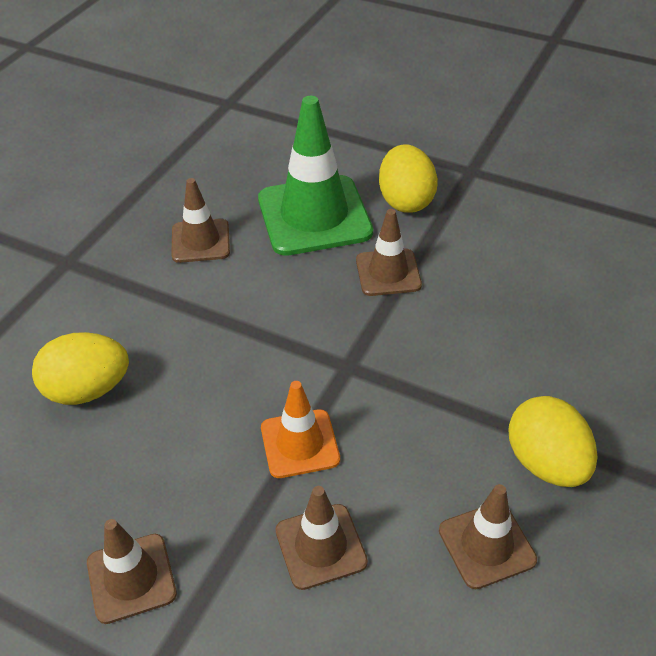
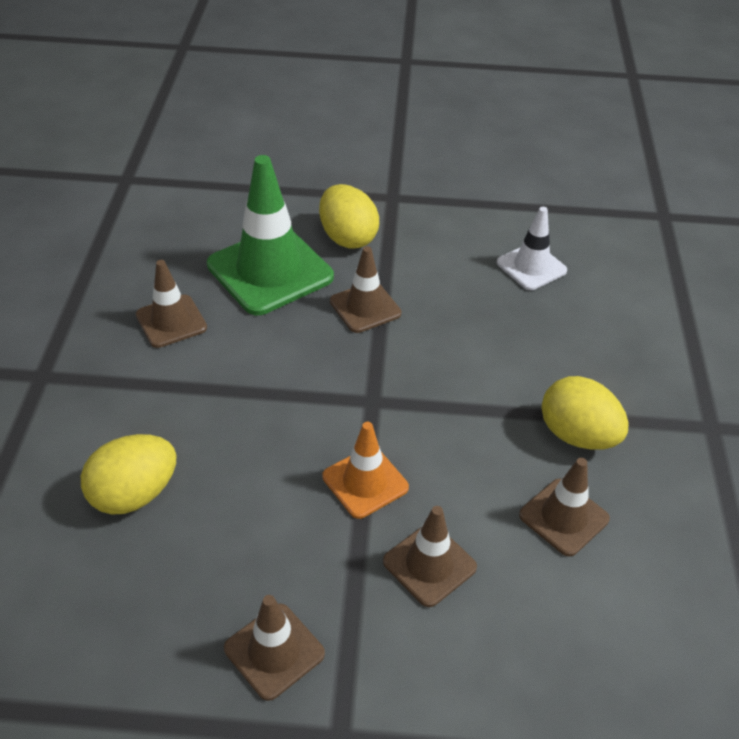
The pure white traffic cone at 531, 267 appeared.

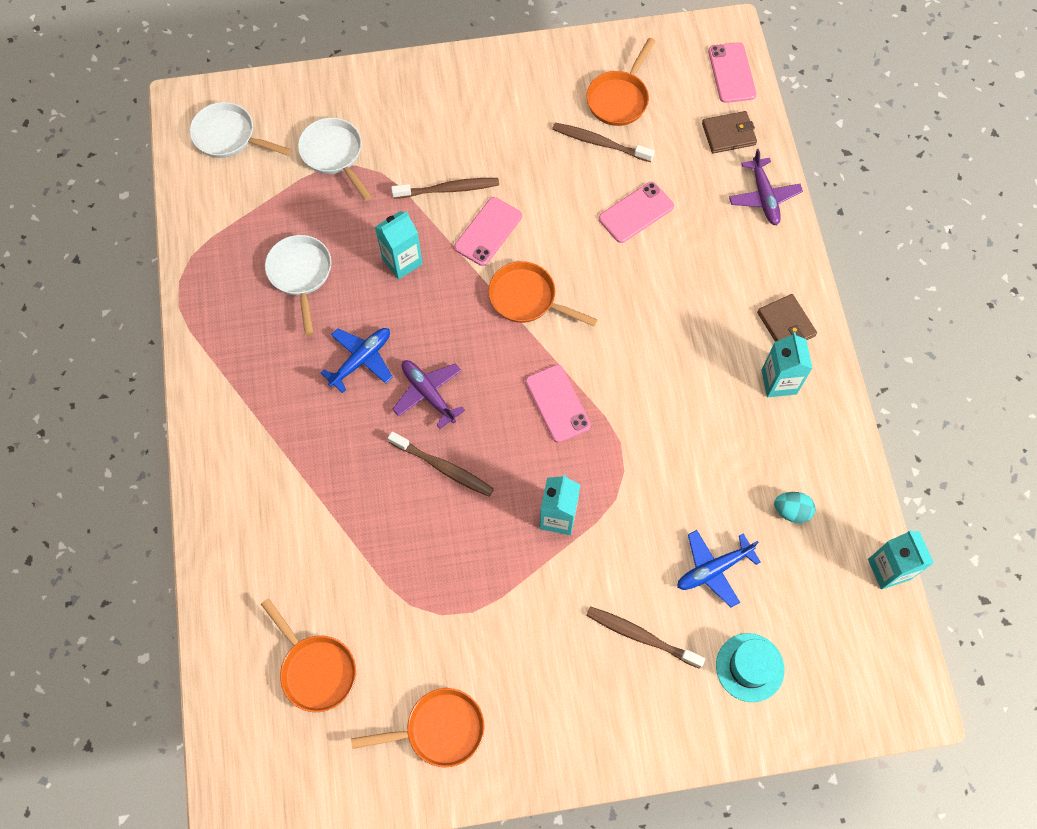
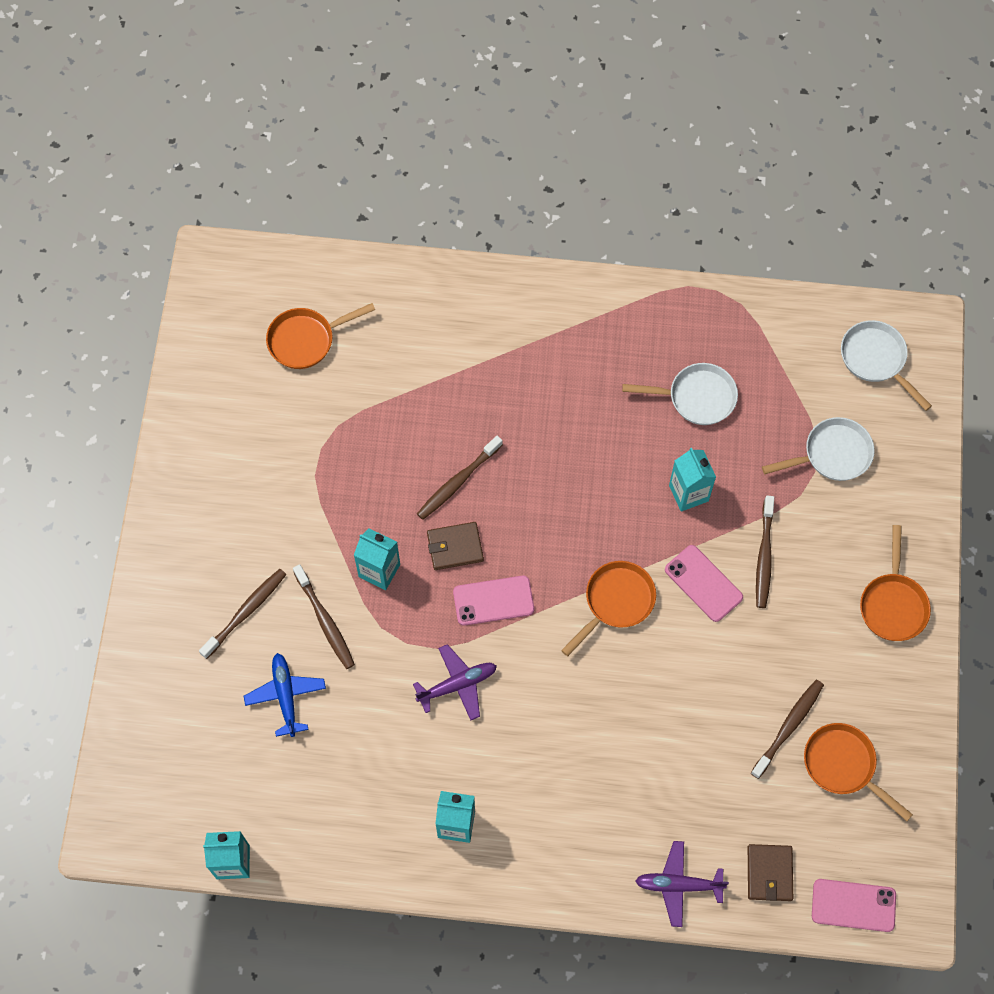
The pure white pan at 229, 136 turned 75 degrees counterclockwise. The royal blue toy plane at 361, 359 disappeared. The bright orange pan moved from 439, 730 to 893, 604. The violet toy plane moved from 428, 393 to 458, 685. The rosy smartphone at 636, 212 disappeared. The turquoise top hat at 750, 667 disappeared. The russet card wallet moved from 786, 324 to 455, 547. The turquoise egg shape at 791, 511 disappeared. The russet dental brush at 325, 621 appeared.

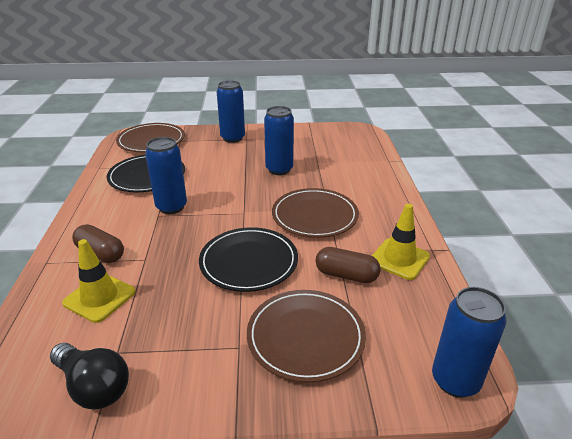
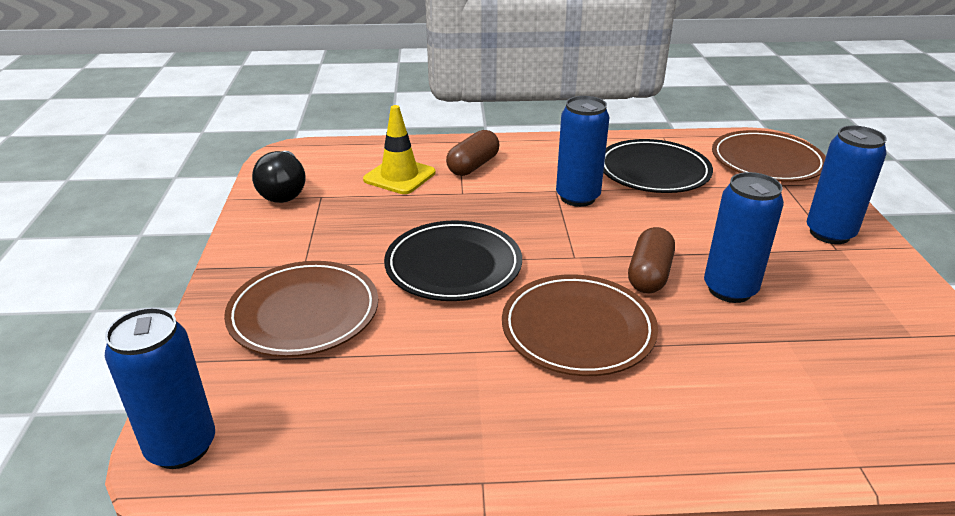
The jet-black bulb at 94, 386 turned 45 degrees counterclockwise. The russet capsule moved from 346, 275 to 649, 275. The yellow traffic cone at 399, 259 disappeared.

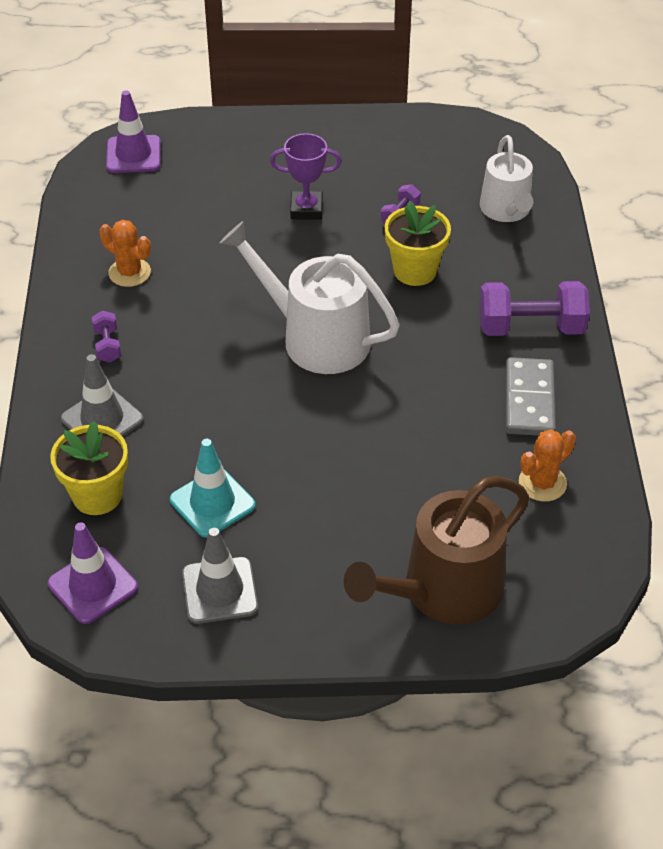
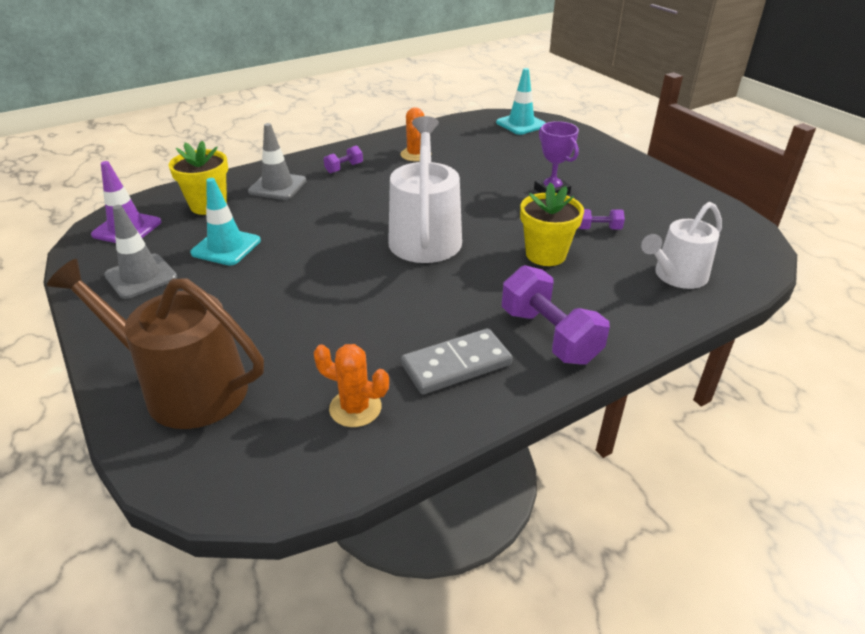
The violet traffic cone at 133, 155 became the turquoise traffic cone at 521, 124.

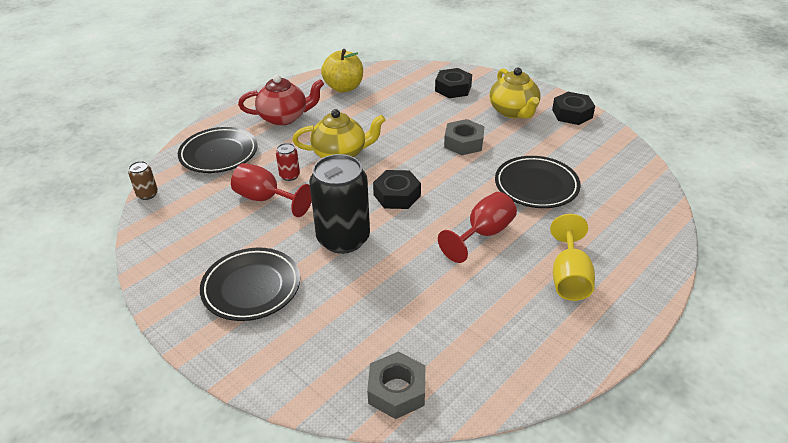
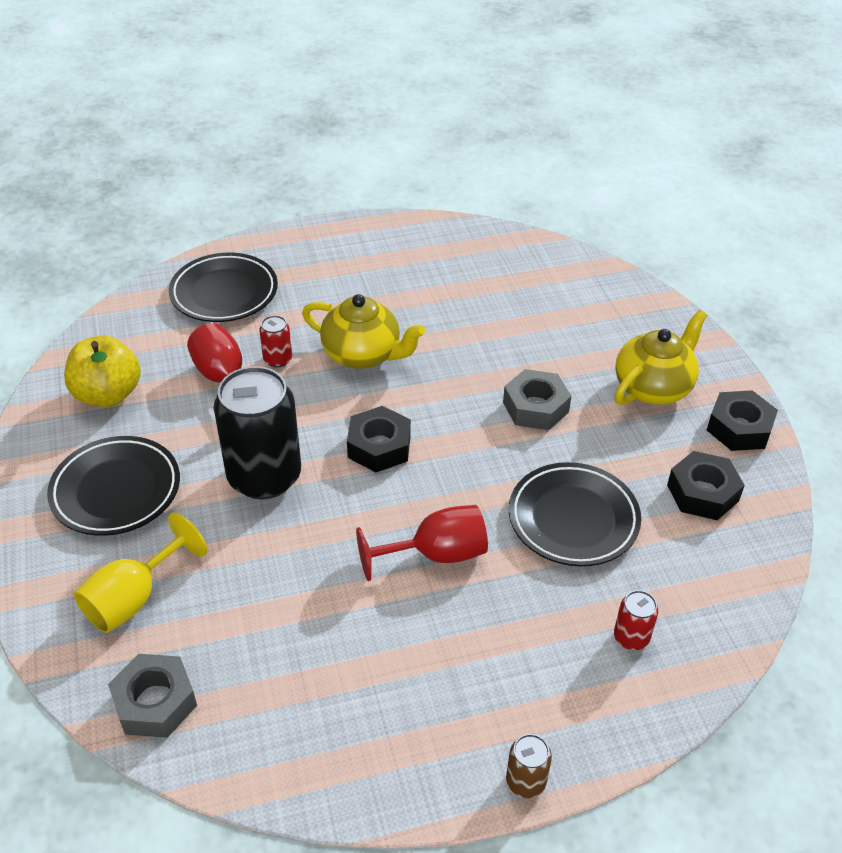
The russet tin moved from 147, 194 to 525, 781. The red china teapot at 284, 117 disappeared. The yellow apple moved from 344, 87 to 108, 394. The jet-black nut moved from 453, 88 to 702, 493. The yellow china teapot at 513, 111 turned 150 degrees counterclockwise. The yellow goblet moved from 569, 278 to 133, 598. The red tin at 631, 637 appeared.

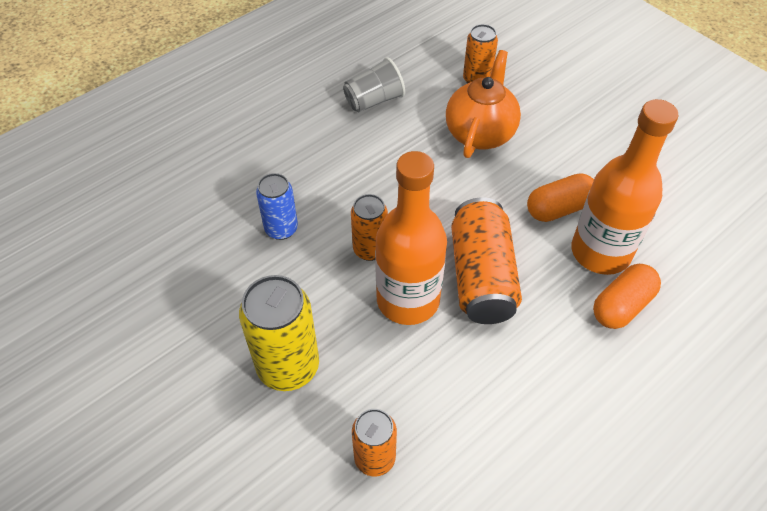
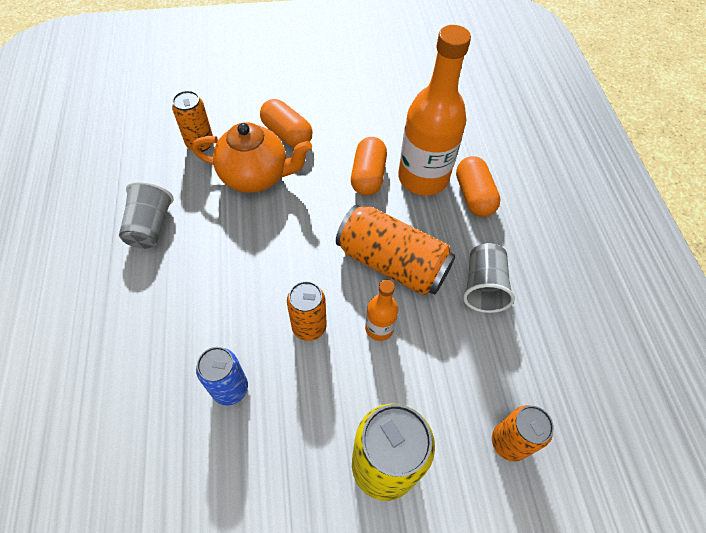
The bright orange bottle at 408, 300 changed to 0.47 times the size. The bright orange china teapot at 480, 133 turned 135 degrees clockwise. The bright orange capsule at 287, 134 appeared. The gray cup at 483, 287 appeared.

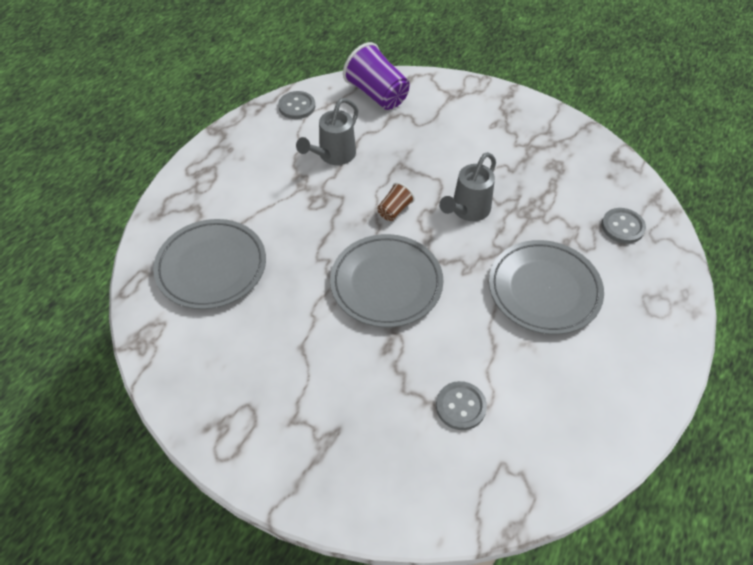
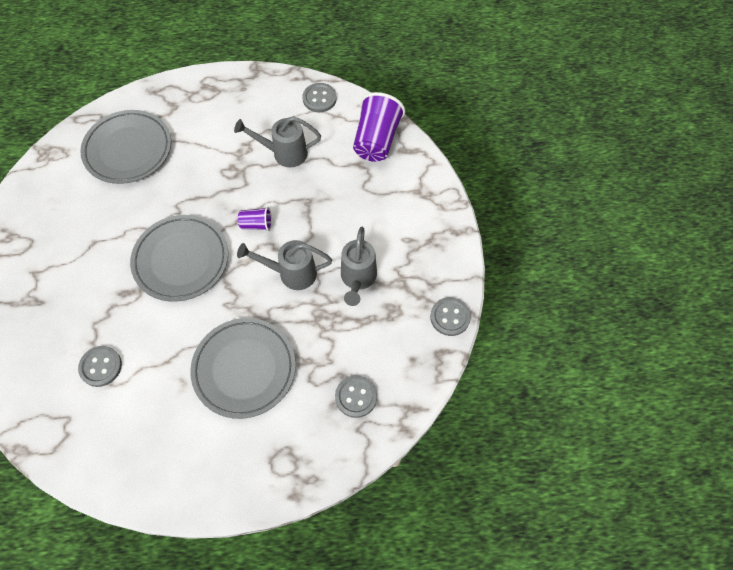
The russet cup at 394, 210 became the violet cup at 257, 224. The gray sprinkling can at 358, 279 appeared. The gray shirt button at 450, 317 appeared.

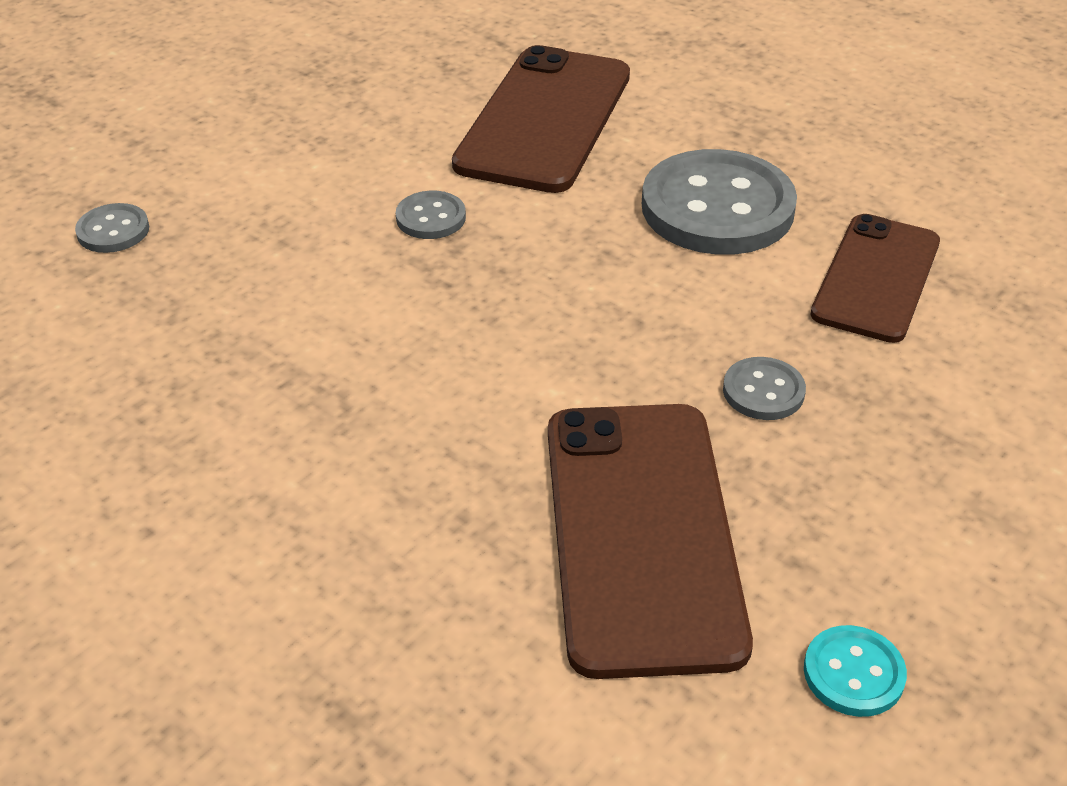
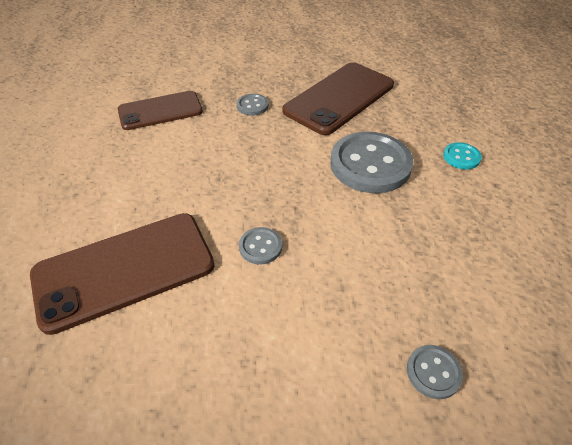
The gray shirt button moved from 717, 208 to 370, 164. The turquoise shirt button moved from 853, 673 to 461, 157.

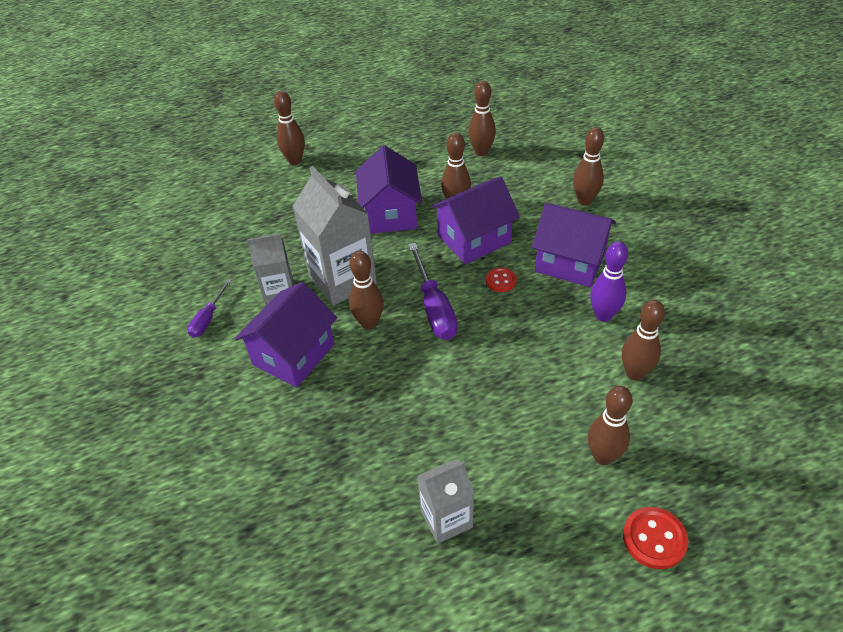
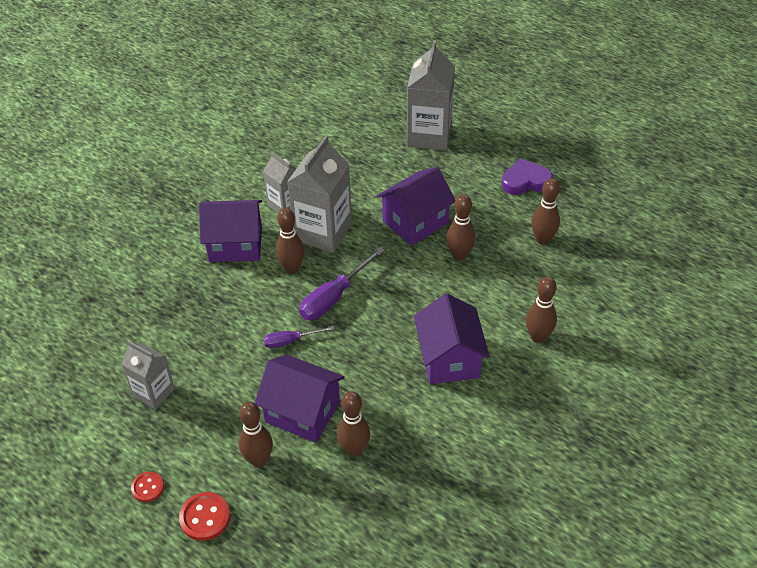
The violet flat screwdriver moved from 208, 318 to 290, 341. The russet skittle at 295, 161 was replaced by the gray milk carton at 429, 136. The violet cottage moved from 474, 239 to 302, 412. The red shirt button moved from 501, 281 to 148, 487. The violet skittle at 603, 315 disappeared. The violet heart shape at 525, 181 appeared.

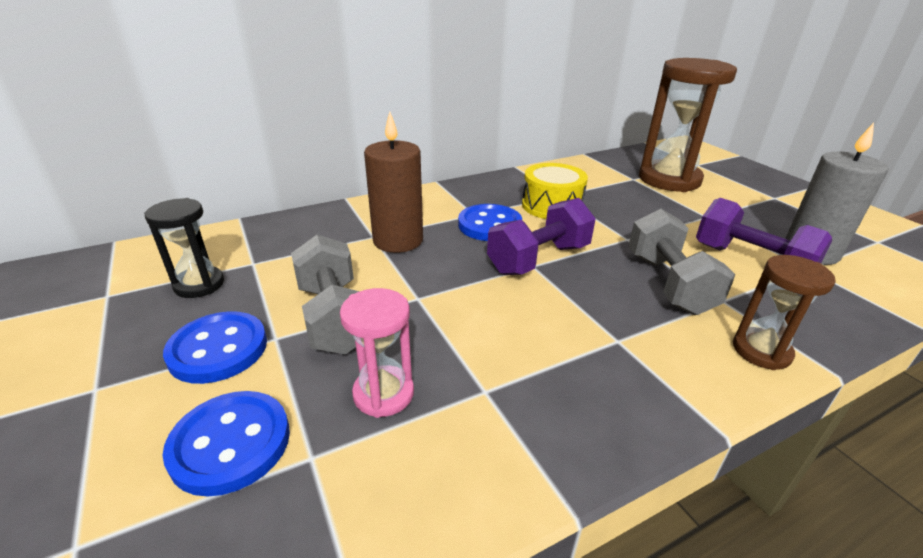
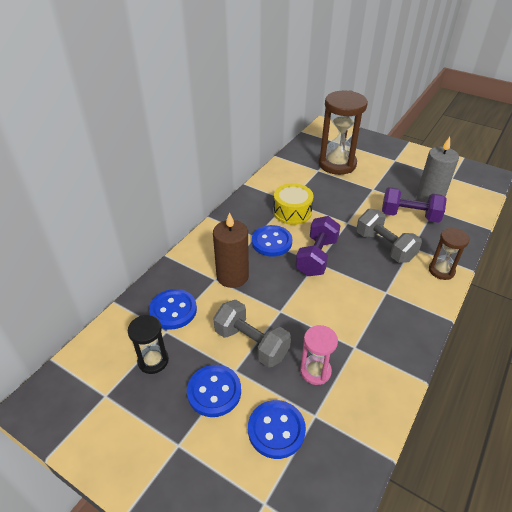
The royal blue shirt button at 173, 310 appeared.

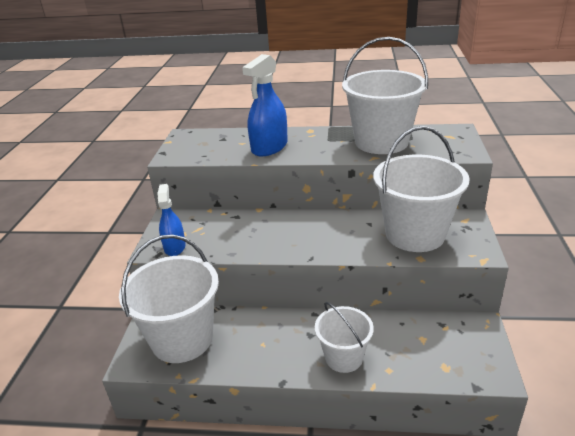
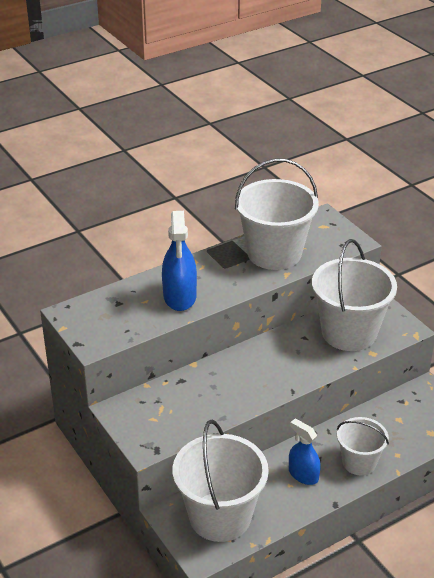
The royal blue spray cleaner moved from 174, 247 to 303, 474.

